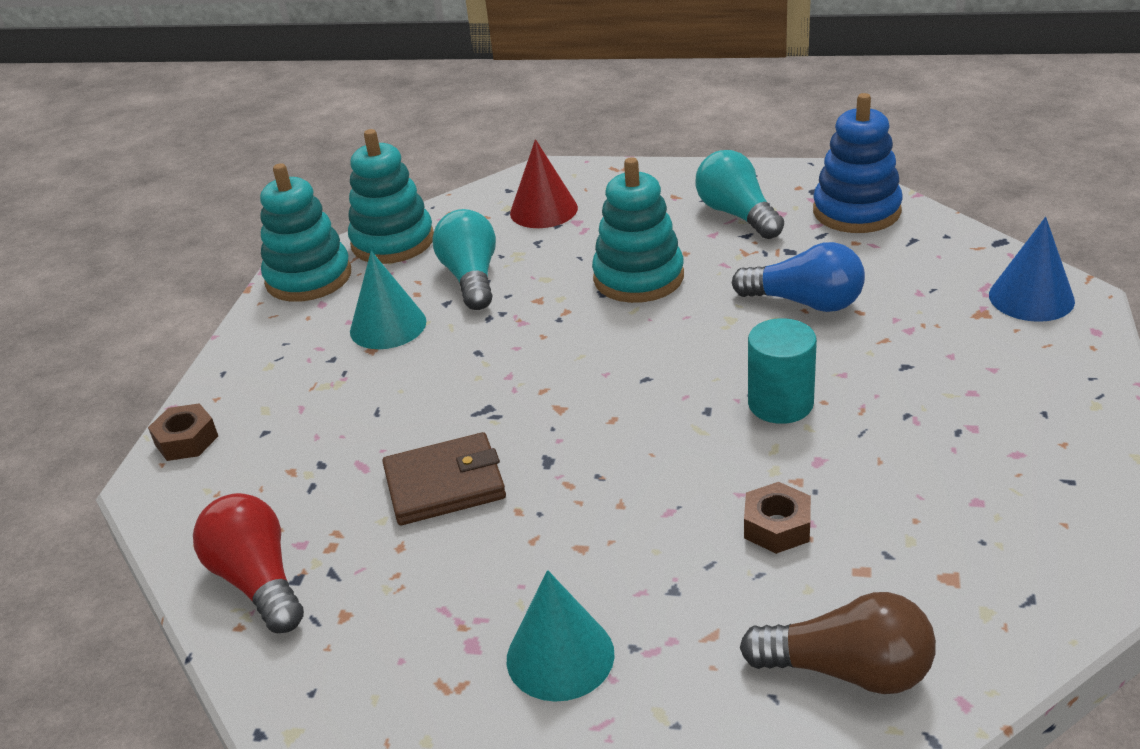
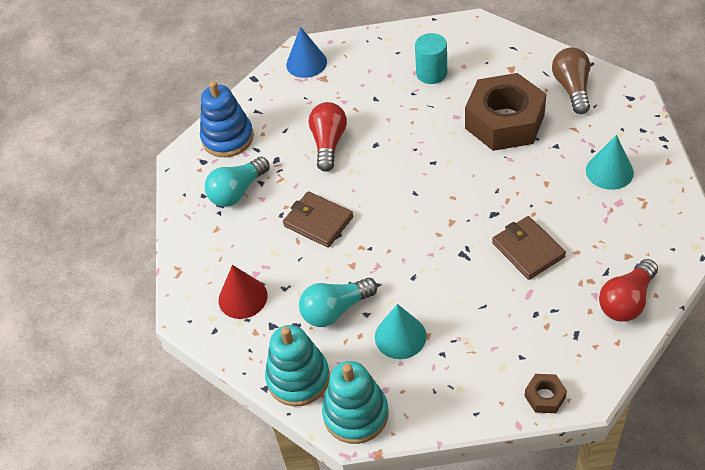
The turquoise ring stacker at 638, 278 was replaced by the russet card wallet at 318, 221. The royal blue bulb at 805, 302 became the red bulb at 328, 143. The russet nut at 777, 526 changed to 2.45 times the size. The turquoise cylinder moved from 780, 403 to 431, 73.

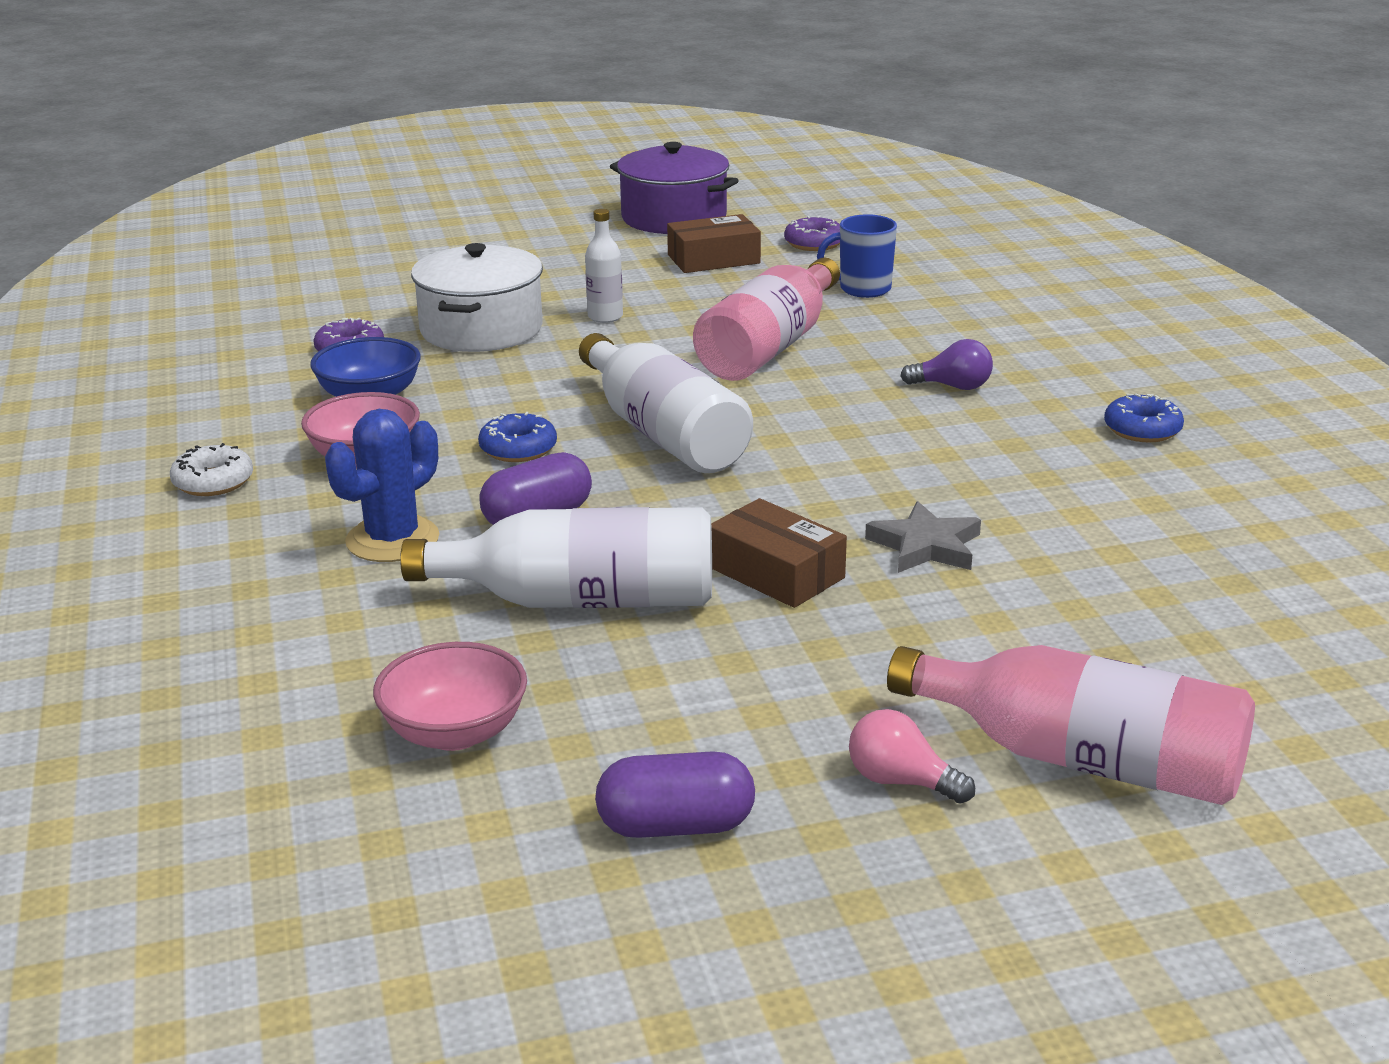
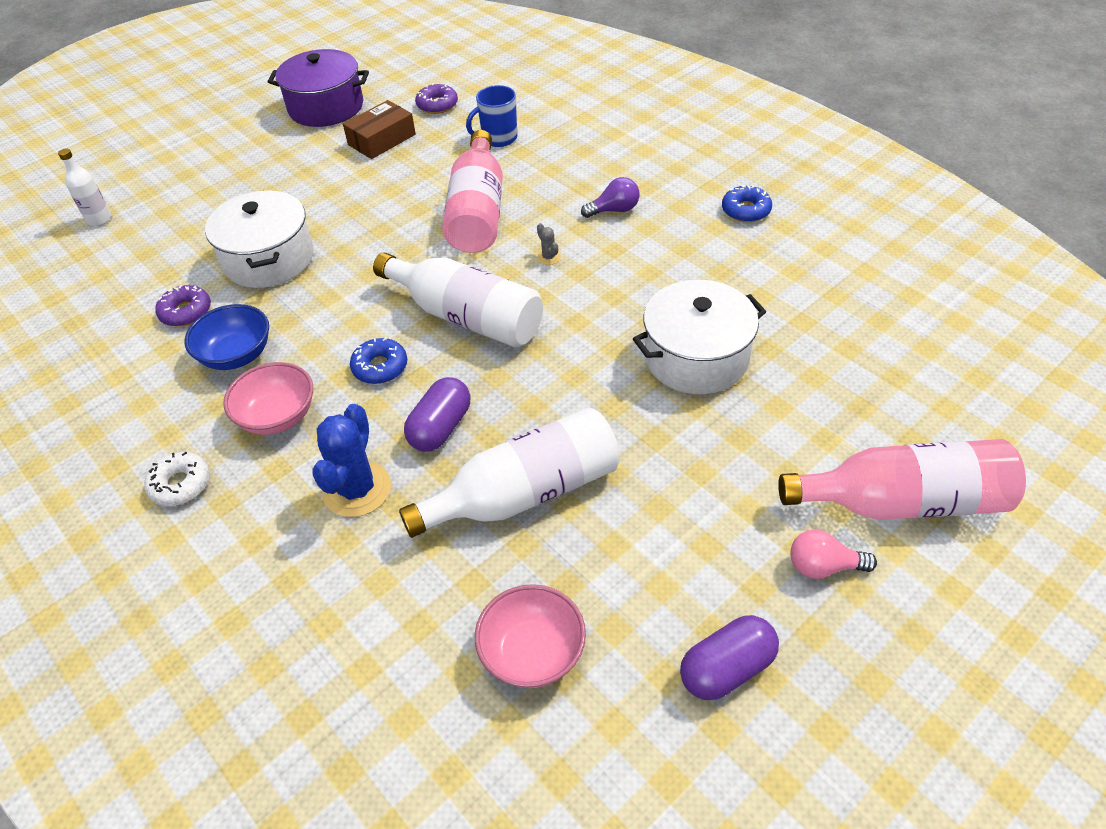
The pure white bottle moved from 605, 317 to 99, 219. The russet package at 776, 572 disappeared. The gray five-pointed star at 925, 546 was replaced by the pure white pot at 696, 357. The gray prickly plant at 548, 257 appeared.

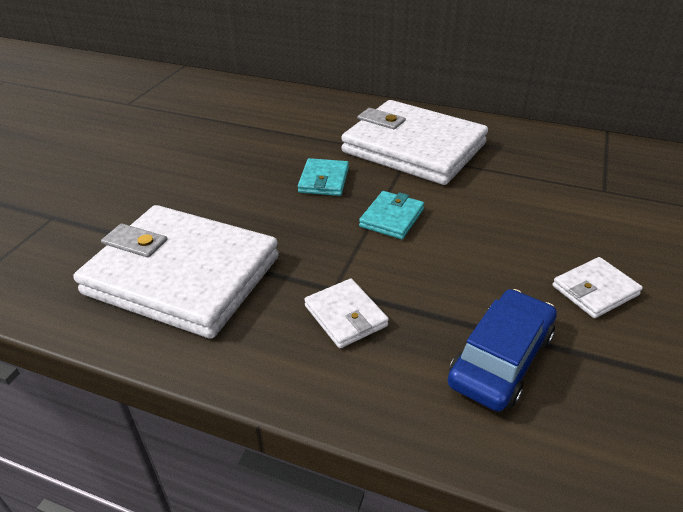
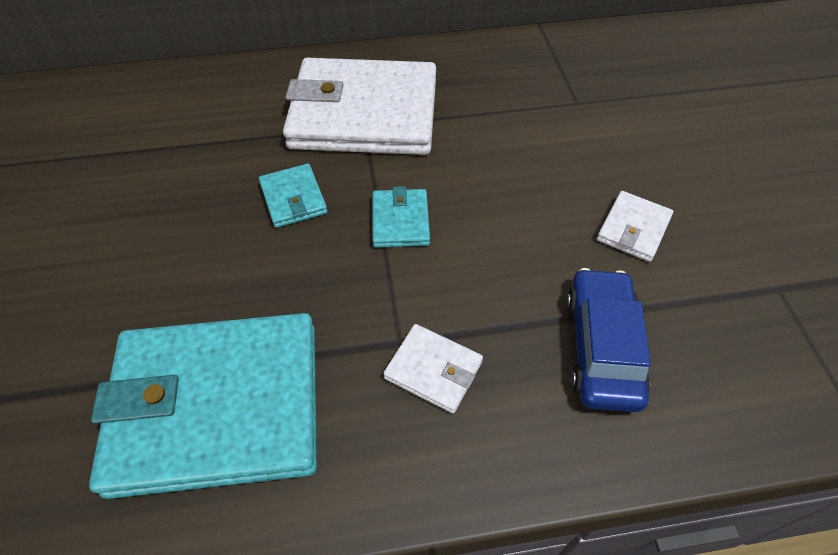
The pure white card wallet at 182, 275 became the turquoise card wallet at 217, 407.

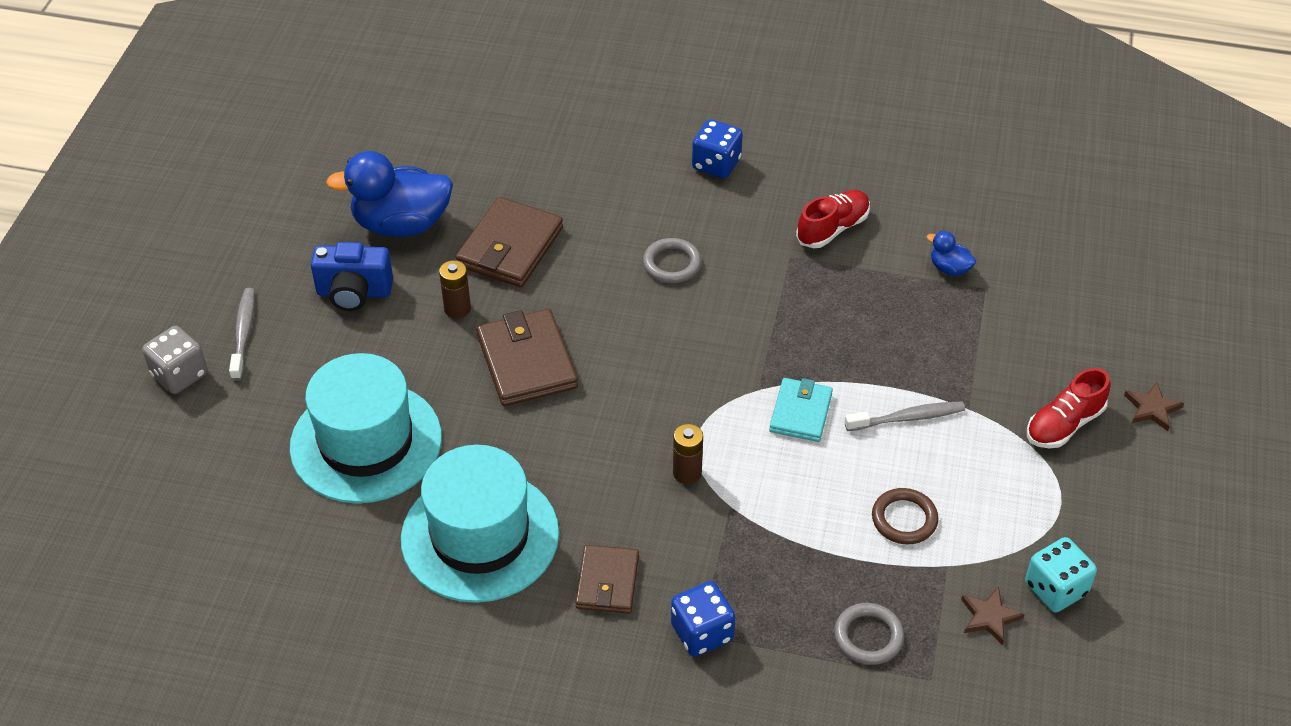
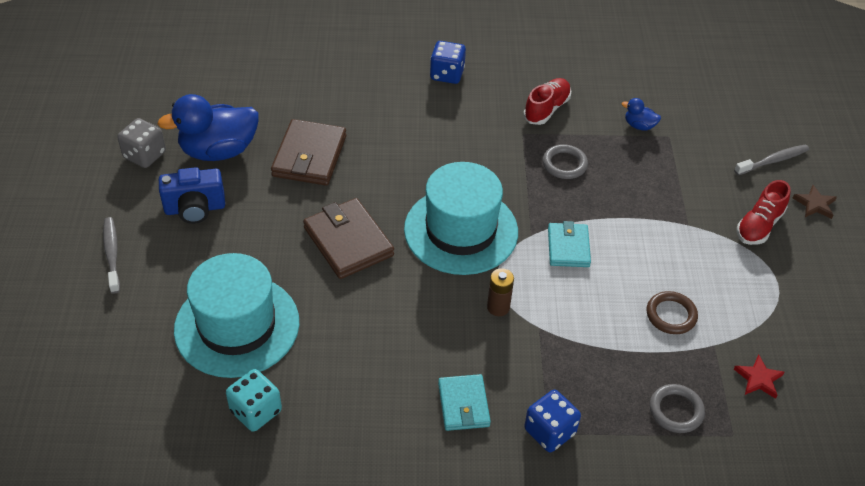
The gray game die moved from 179, 375 to 145, 155. The turquoise top hat moved from 480, 536 to 461, 230. The russet battery at 457, 309 disappeared. The russet card wallet at 607, 582 became the turquoise card wallet at 463, 404. The gray ring moved from 672, 264 to 564, 164. The gray dental brush moved from 907, 418 to 773, 161. The russet five-pointed star at 989, 617 became the red five-pointed star at 758, 379. The turquoise game die moved from 1055, 589 to 256, 411.

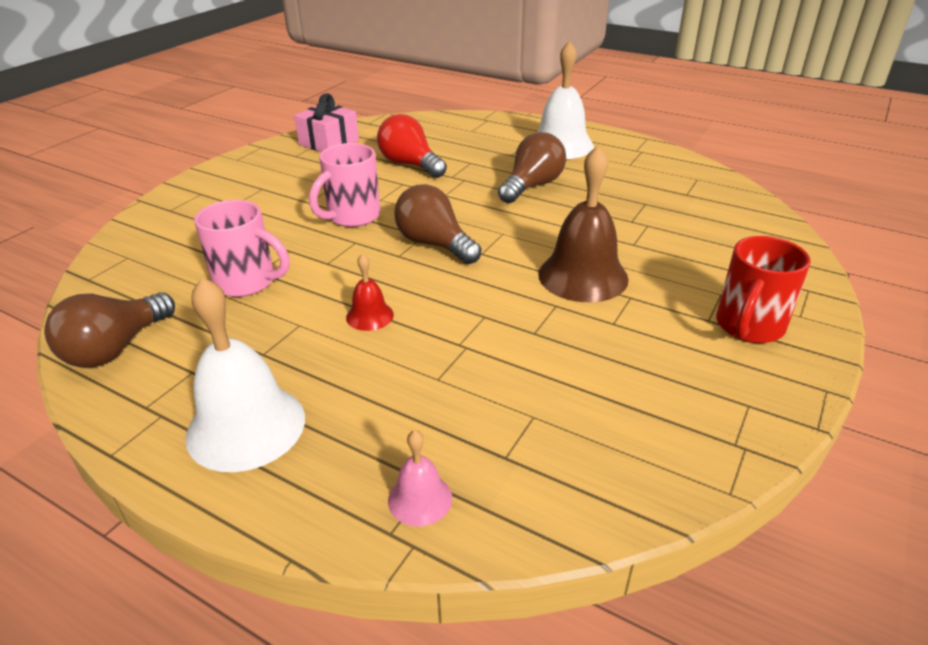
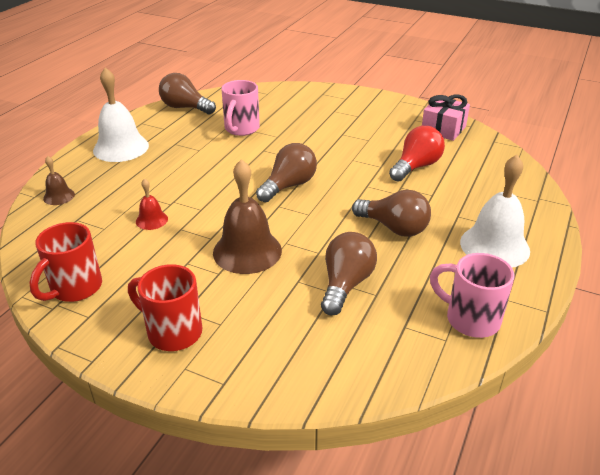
The rosy mug moved from 352, 217 to 470, 319. The red bell moved from 369, 316 to 151, 220. The rosy bell at 420, 499 became the russet bell at 59, 196. The red mug at 74, 288 appeared. The russet bulb at 345, 284 appeared.

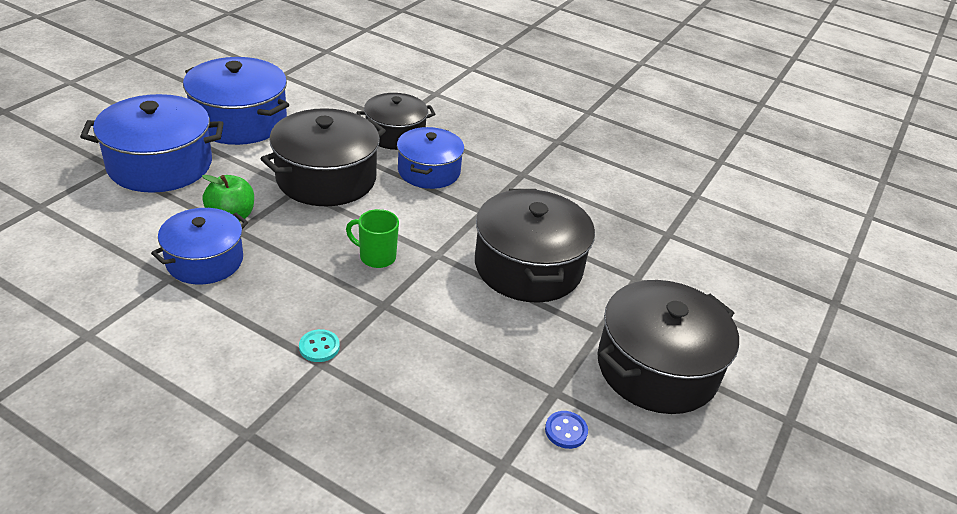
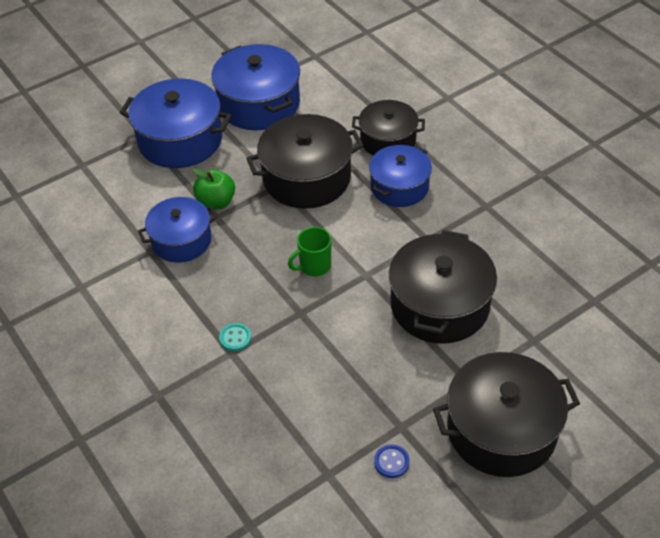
The leaf-green mug at 376, 257 turned 75 degrees counterclockwise.

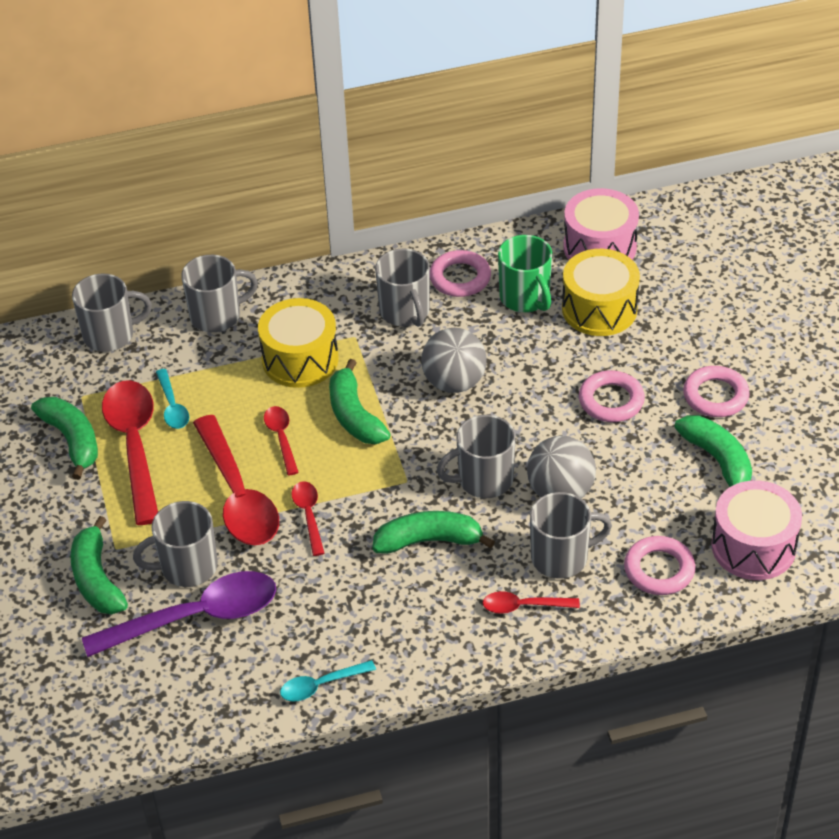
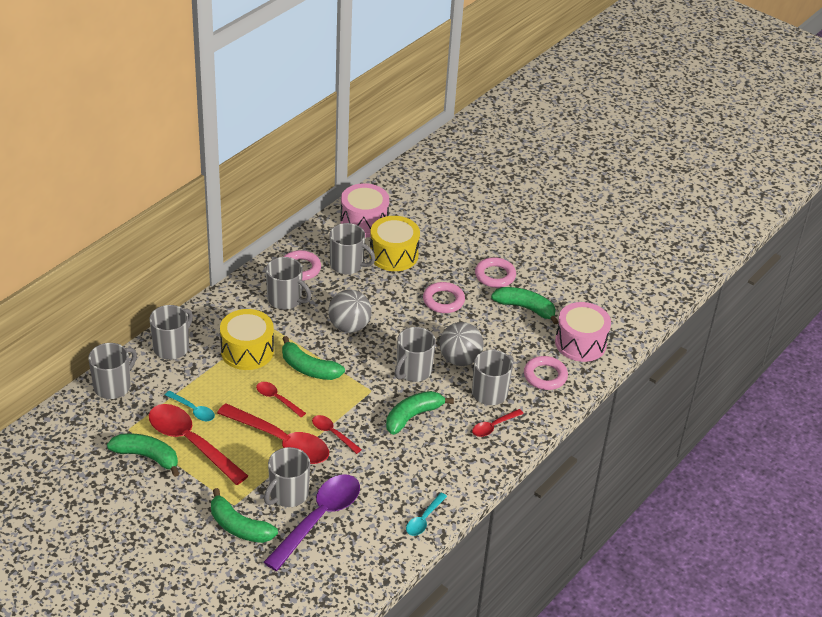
The leaf-green mug at 525, 298 became the gray mug at 347, 265.

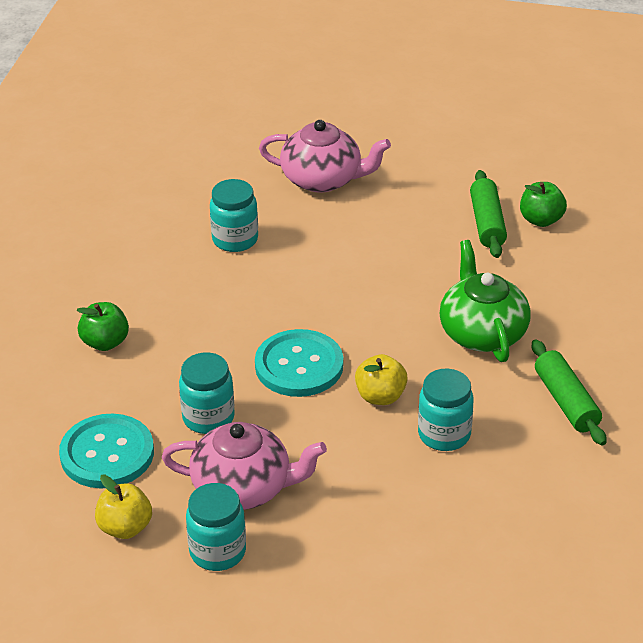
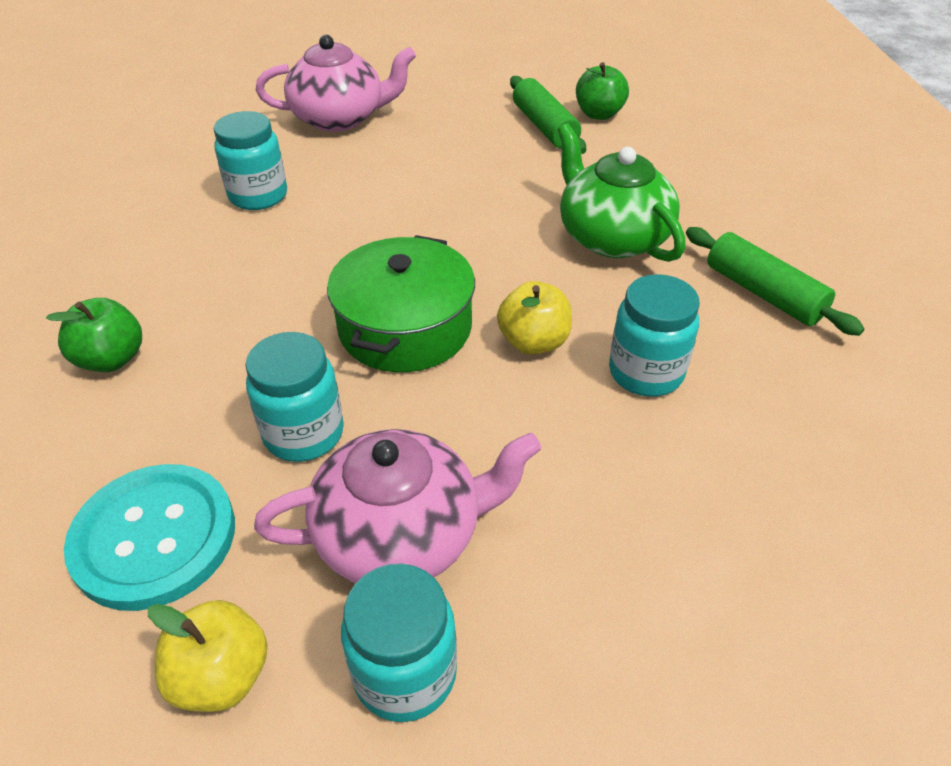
The turquoise shirt button at 299, 366 was replaced by the leaf-green pot at 405, 327.

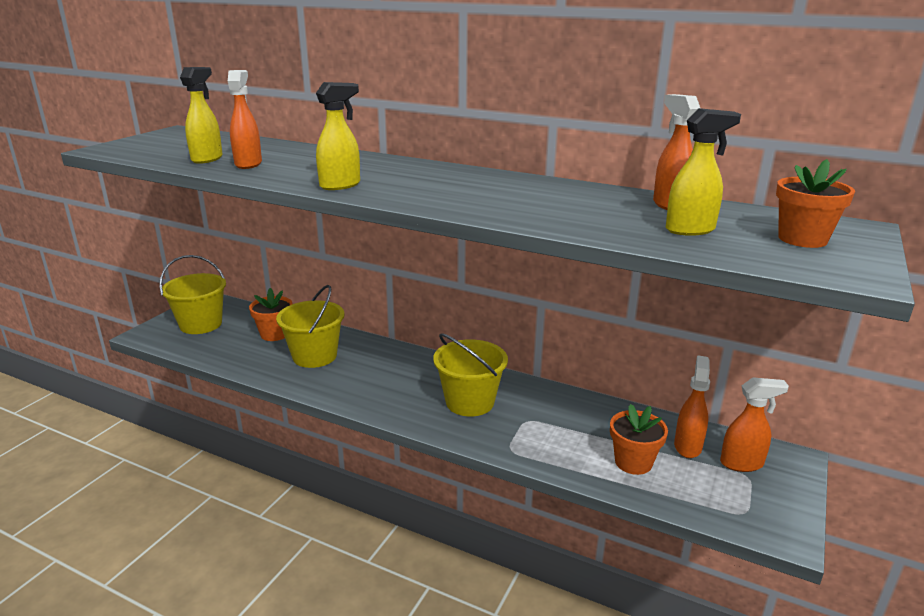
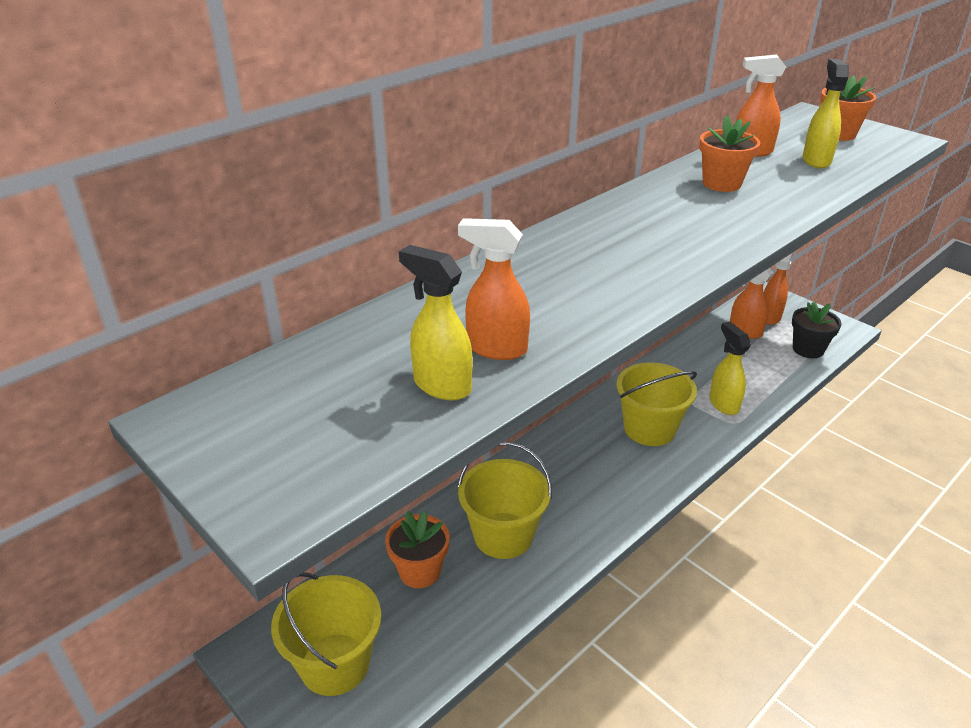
The yellow spray cleaner moved from 340, 185 to 723, 404. The bright orange flower pot moved from 633, 462 to 721, 183. The jet-black flower pot at 808, 349 appeared.

